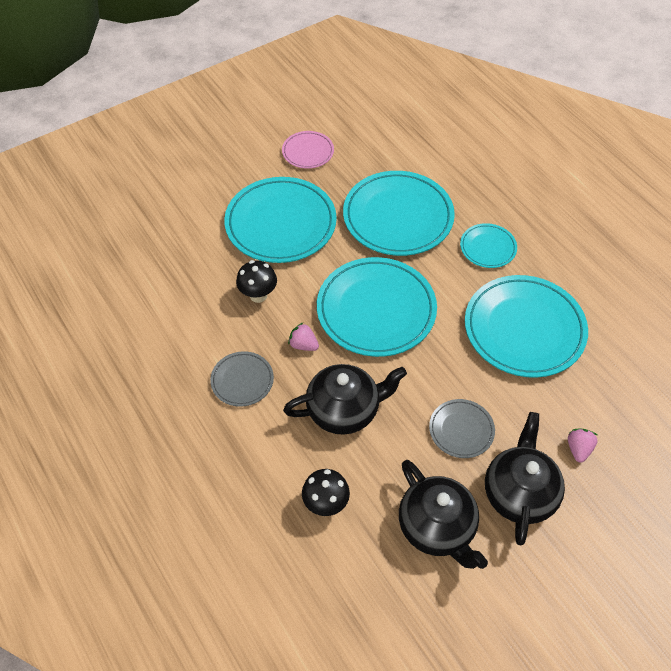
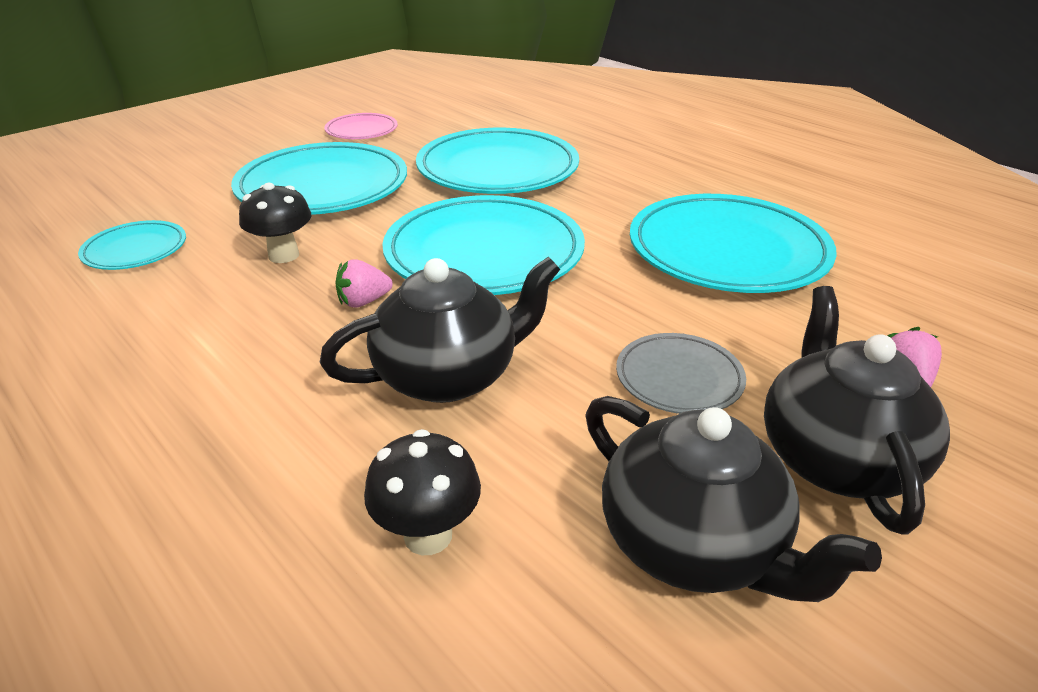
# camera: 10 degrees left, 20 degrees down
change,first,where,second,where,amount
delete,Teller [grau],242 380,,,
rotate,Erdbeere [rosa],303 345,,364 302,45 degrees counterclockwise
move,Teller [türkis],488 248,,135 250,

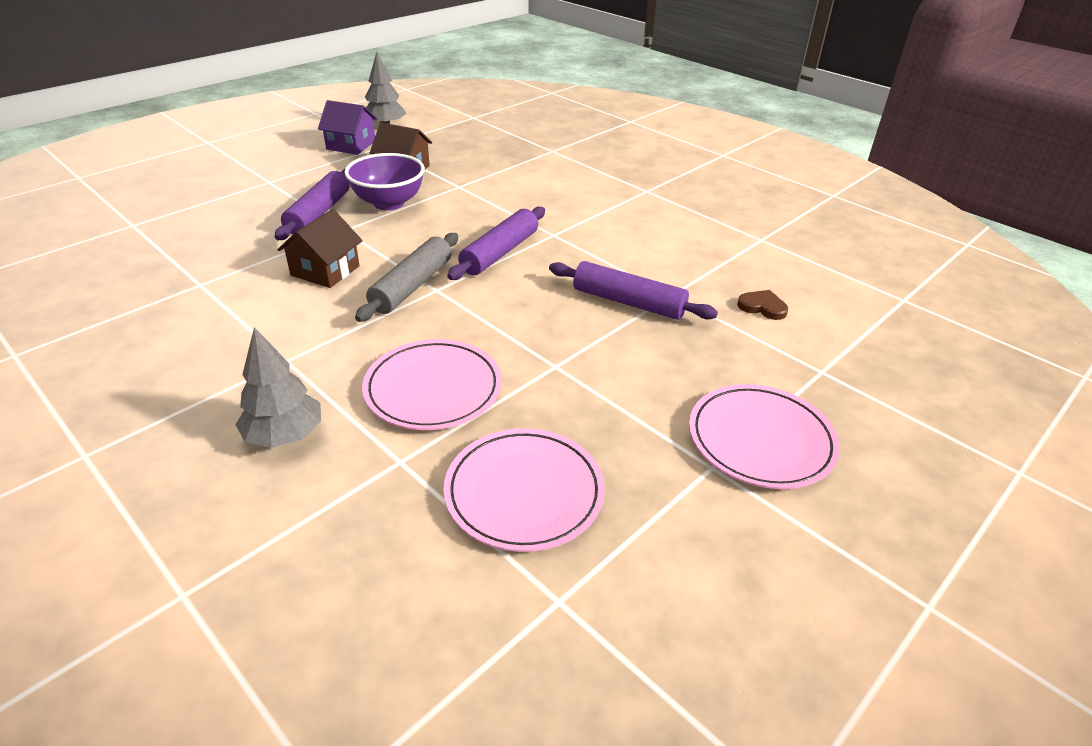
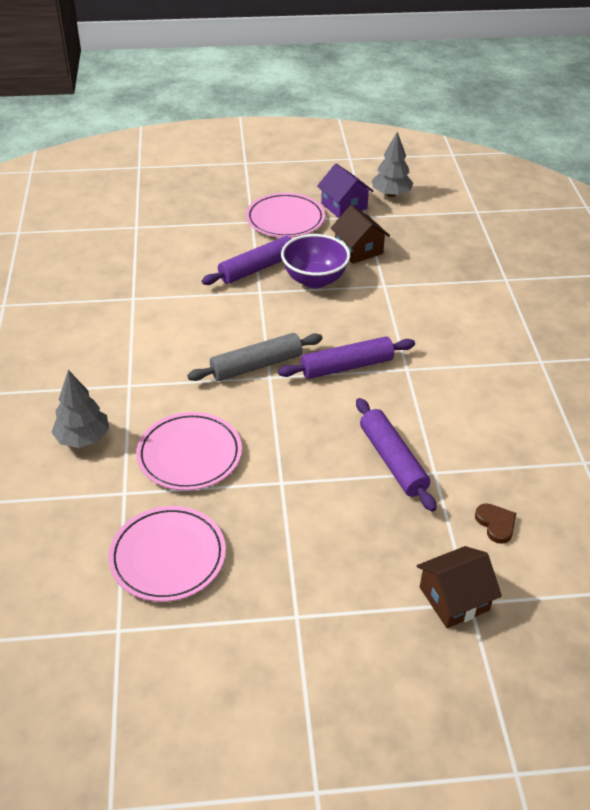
# camera: 40 degrees right, 5 degrees up
change,first,where,second,where,amount
move,Haus [braun],325 271,,454 599,
move,Teller [rosa],761 440,,285 219,

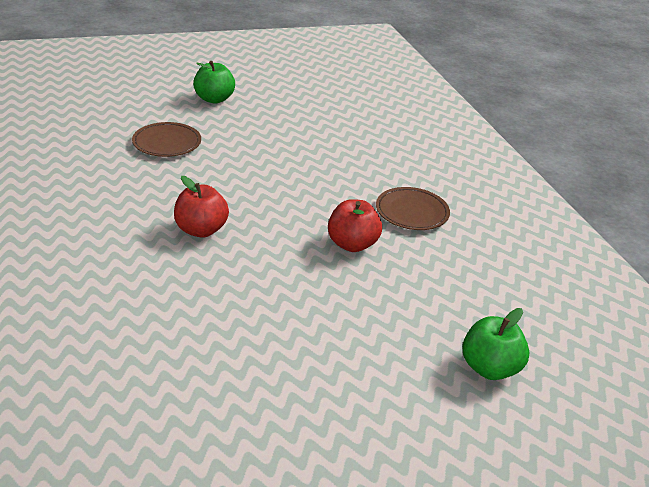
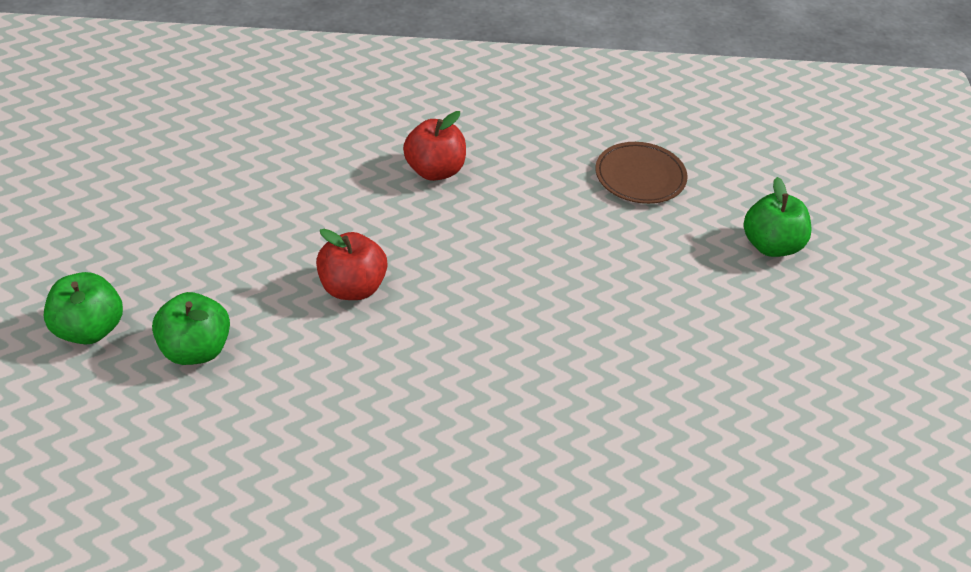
# camera: 110 degrees right, 10 degrees up
change,first,where,second,where,amount
delete,Teller [braun],412 212,,,
insert,,,Apfel [grün],196 350,

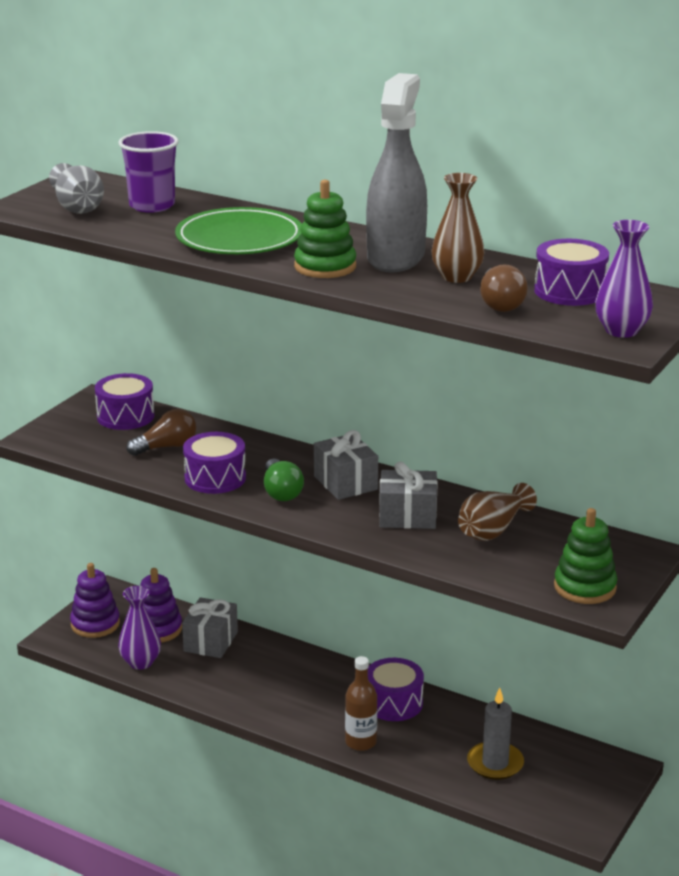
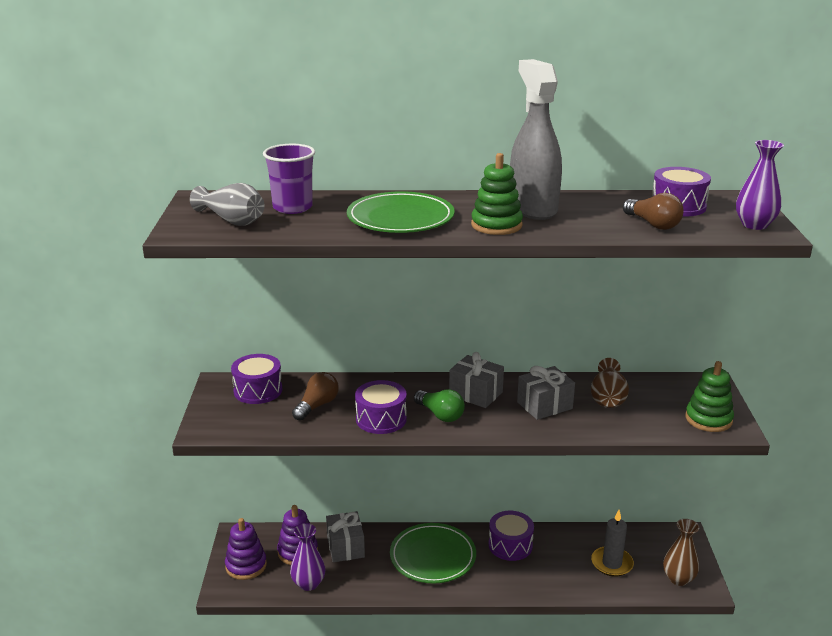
# camera: 30 degrees left, 0 degrees up
change,first,where,second,where,amount
delete,Flasche [braun],361 742,,,
move,Vase [braun],457 277,,678 579,
insert,,,Teller [grün],432 556,

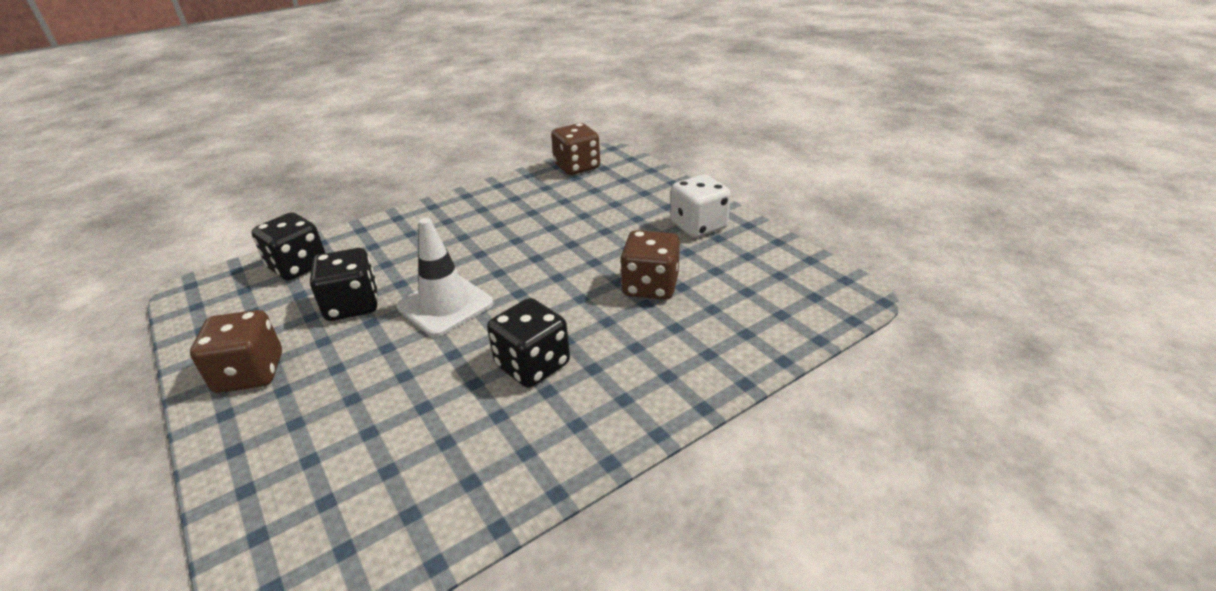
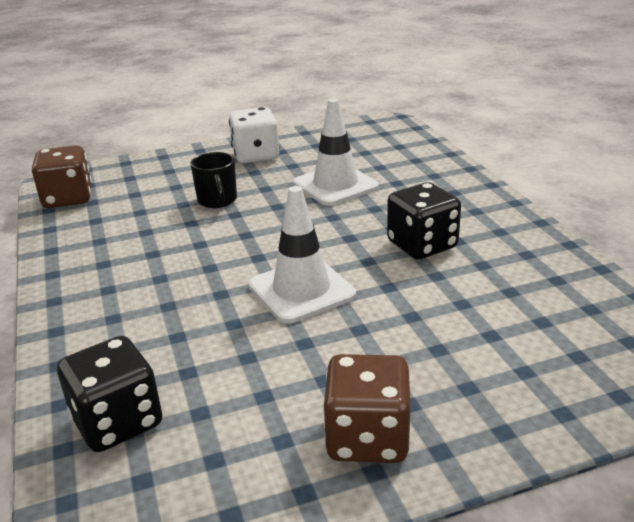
# camera: 75 degrees left, 5 degrees down
change,first,where,second,where,amount
delete,Spielwürfel [schwarz],352 305,,,
replace,Spielwürfel [braun],650 286,Leitkegel [weiß],335 185,
insert,,,Tasse [schwarz],217 201,

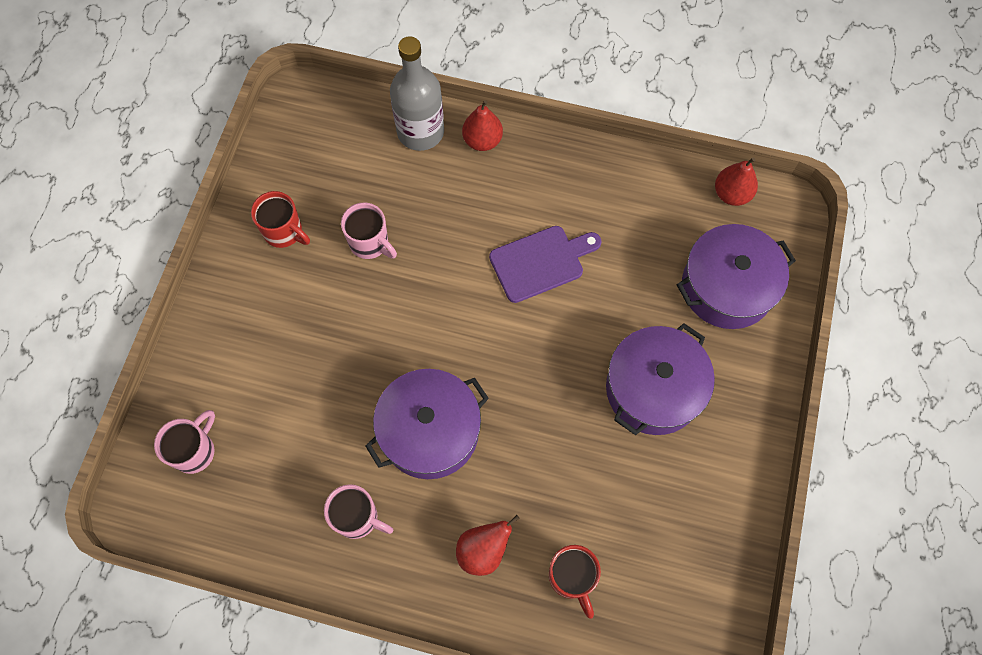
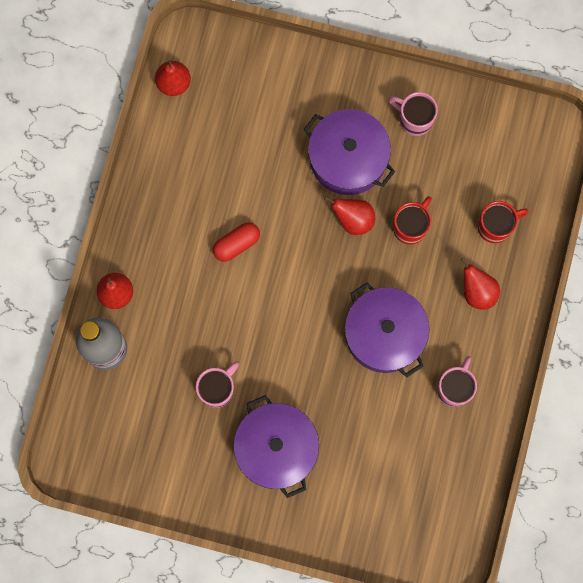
# camera: 90 degrees left, 10 degrees up
change,first,where,second,where,amount
move,Tasse [rosa],195 451,,414 119,
move,Tasse [rot],284 232,,410 227,
replace,Schneidebrett [lila],540 262,Kapsel [rot],236 244,
move,Kochtopf [lila],727 287,,276 448,
insert,,,Birne [rot],353 219,

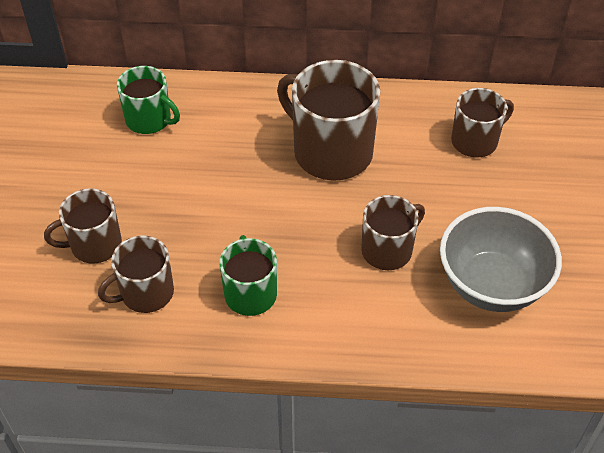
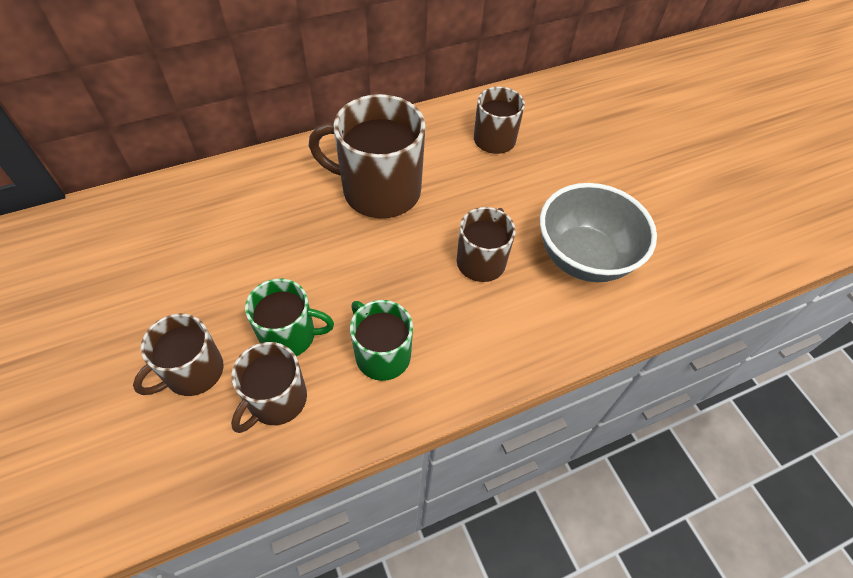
# camera: 30 degrees left, 5 degrees up
change,first,where,second,where,amount
move,Tasse [grün],149 120,,290 335,

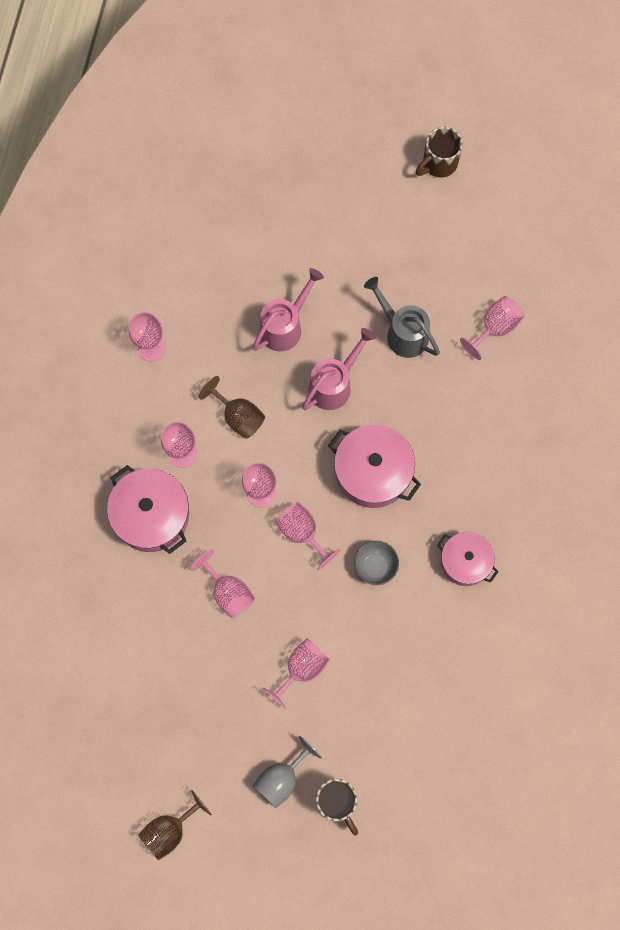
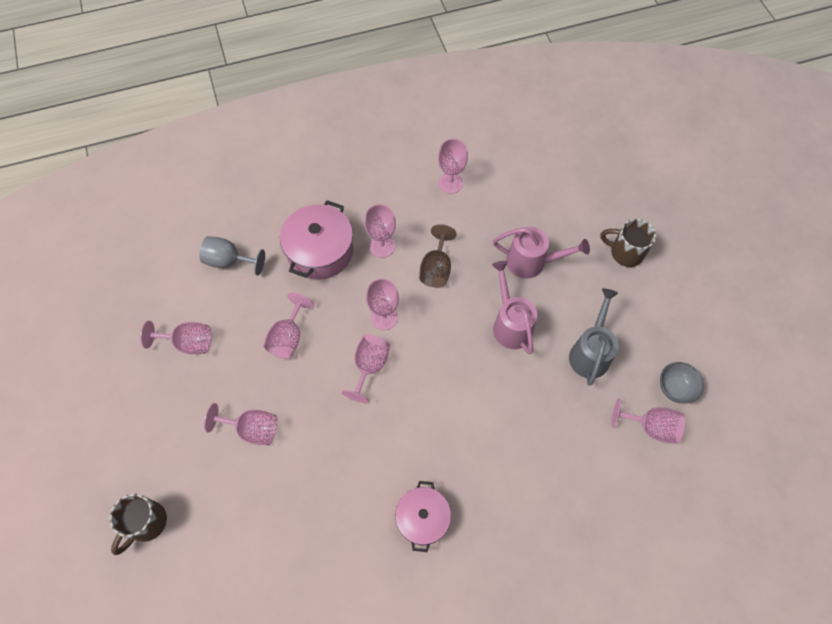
# camera: 60 degrees right, 10 degrees down
change,first,where,second,where,amount
delete,Kelch [braun],170 830,,,
move,Kelch [grau],281 778,,229 261,
rotate,Gießkanne [rosa],334 384,,510 324,120 degrees counterclockwise
delete,Kochtopf [rosa],373 472,,,
move,Schüssel [grau],375 566,,675 388,
move,Tasse [braun],439 163,,625 252,
insert,,,Kelch [rosa],188 343,

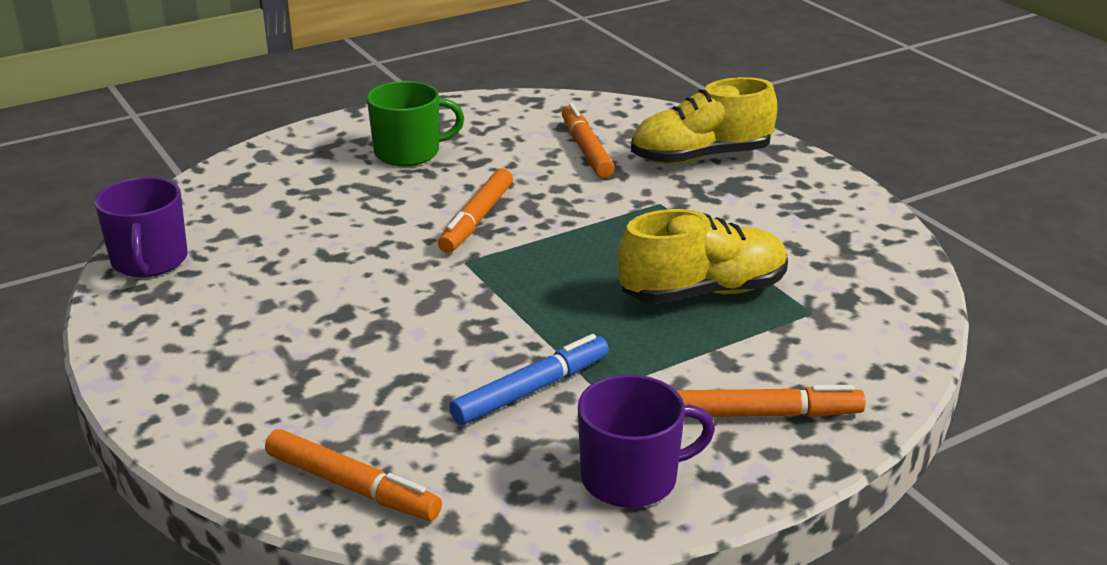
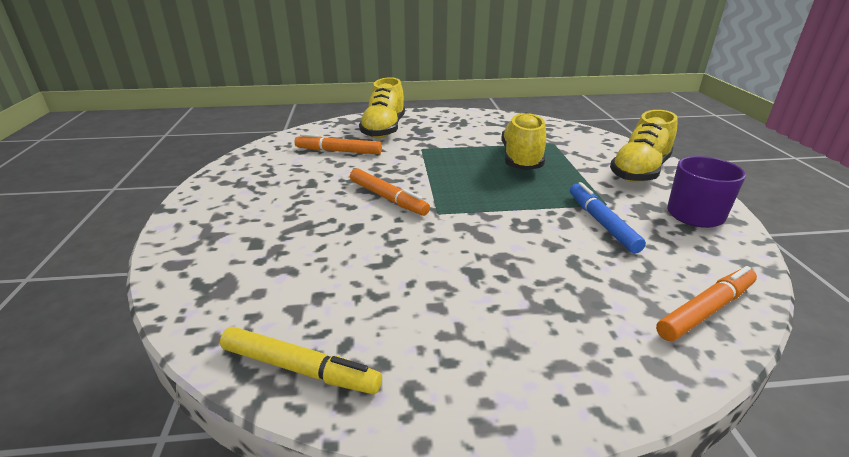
# camera: 65 degrees left, 0 degrees up
change,first,where,second,where,amount
replace,Tasse [lila],149 261,Filzstift [gelb],300 369,
delete,Tasse [grün],409 152,,,
replace,Filzstift [orange],766 414,Schuh [gelb],639 171,

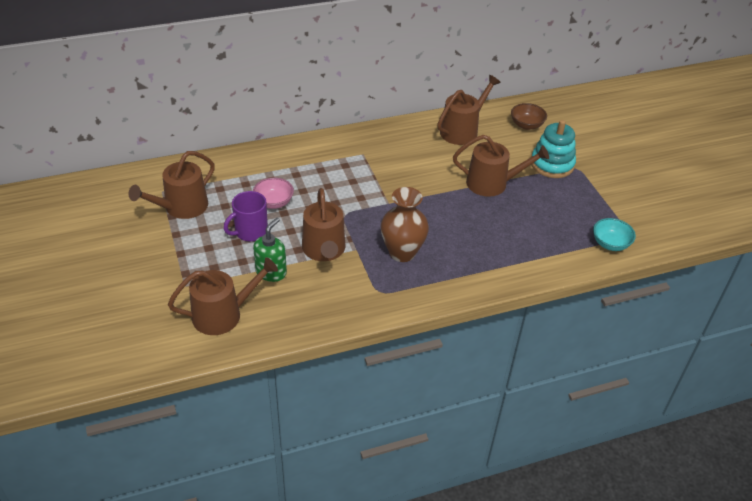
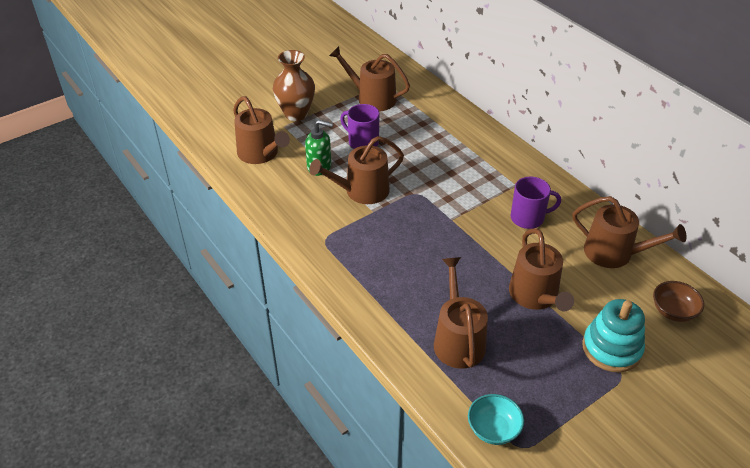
# camera: 75 degrees right, 0 degrees up
change,first,where,second,where,amount
delete,Schüssel [rosa],274 202,,,
move,Vase [braun],402 252,,296 114,
insert,,,Gießkanne [braun],458 340,
insert,,,Tasse [lila],528 218,

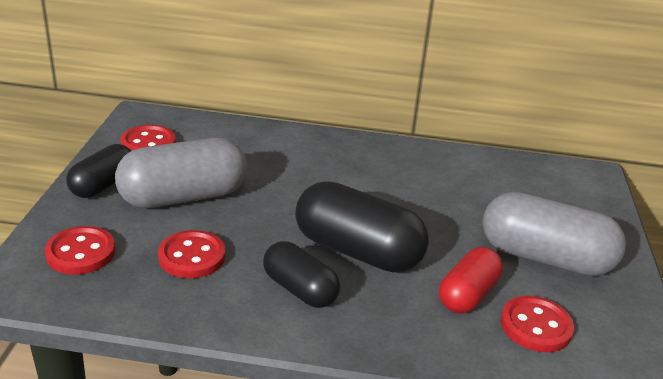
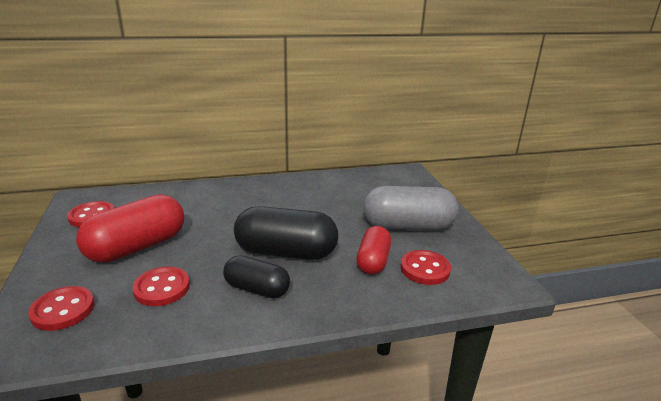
# camera: 20 degrees left, 5 degrees down
change,first,where,second,where,amount
delete,Kapsel [schwarz],103 185,,,
recolor,Kapsel [grau],184 197,Kapsel [rot],137 247,

